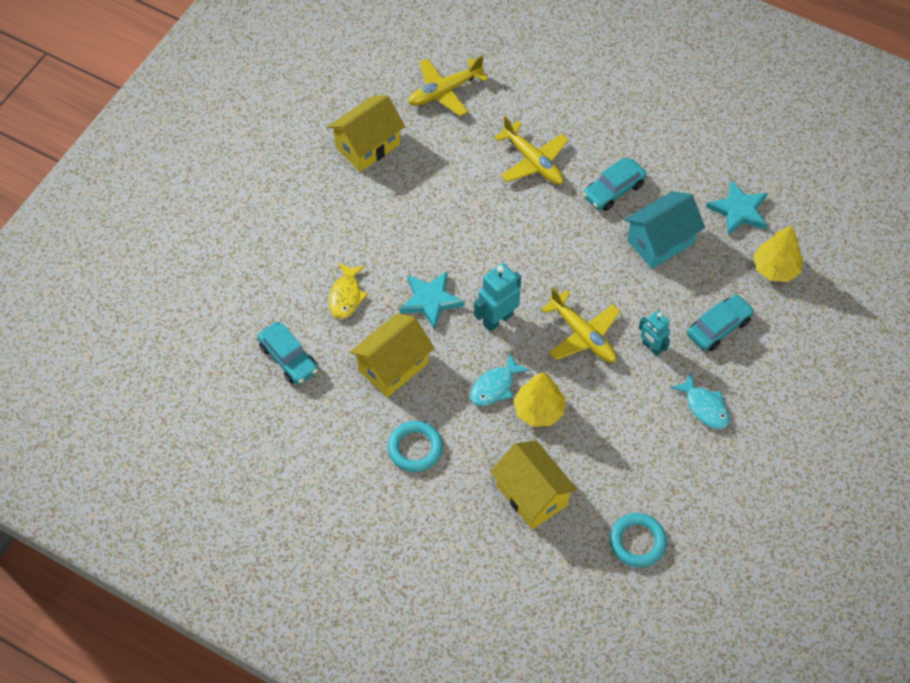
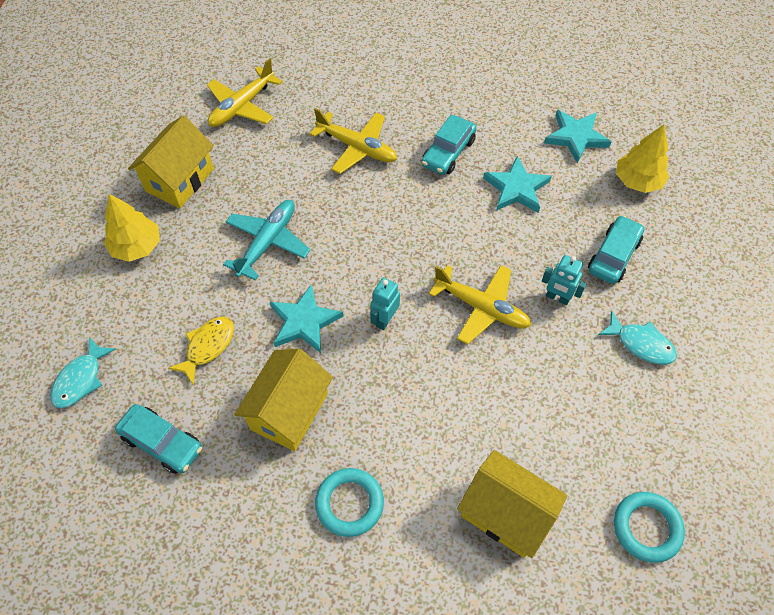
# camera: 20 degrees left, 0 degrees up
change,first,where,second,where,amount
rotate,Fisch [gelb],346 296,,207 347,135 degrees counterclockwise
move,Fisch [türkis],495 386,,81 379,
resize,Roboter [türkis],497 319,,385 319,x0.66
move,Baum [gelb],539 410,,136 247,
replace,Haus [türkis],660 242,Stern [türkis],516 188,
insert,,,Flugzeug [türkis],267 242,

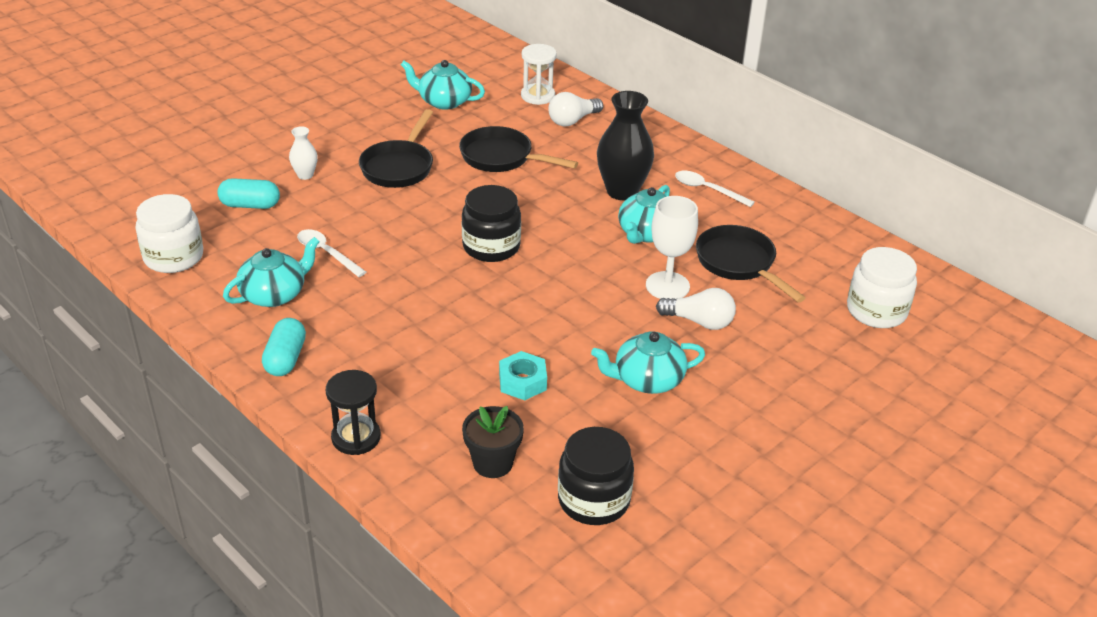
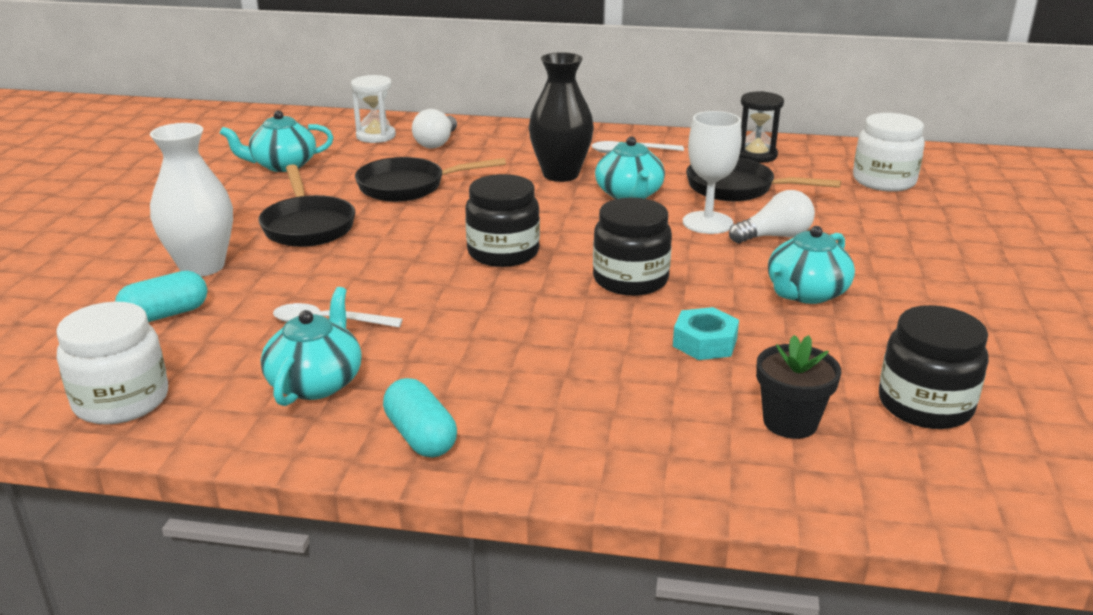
# camera: 35 degrees left, 10 degrees down
change,first,where,second,where,amount
resize,Vase [weiß],305 175,,202 266,x2.02
move,Sanduhr [schwarz],356 437,,756 155,
insert,,,Einmachglas [schwarz],630 280,

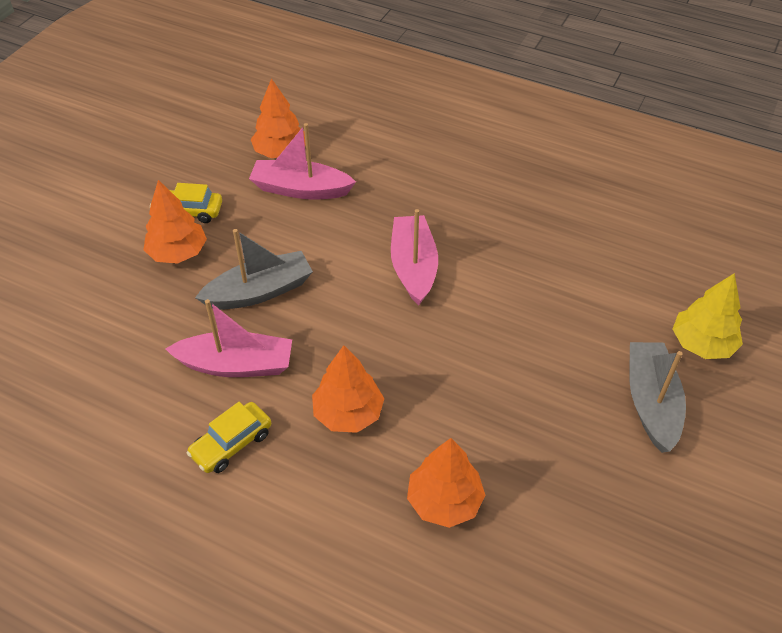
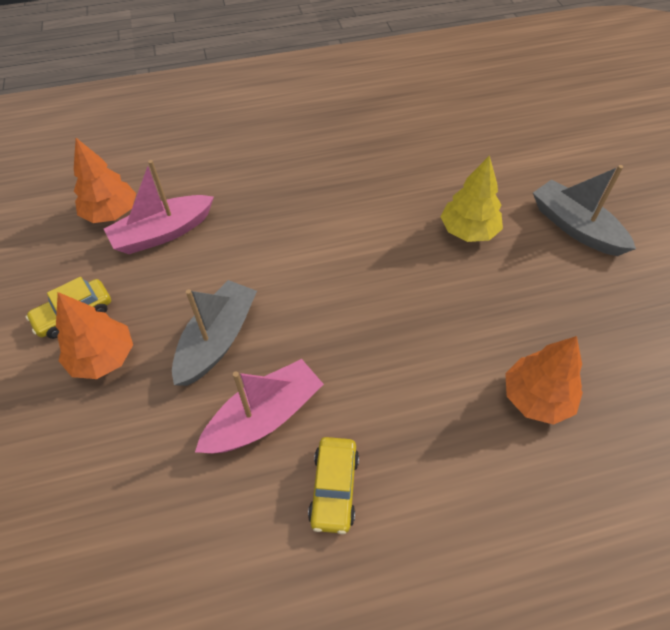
# camera: 40 degrees left, 5 degrees up
change,first,where,second,where,amount
delete,Baum [orange],348 413,,,
delete,Boot [rosa],413 267,,,
move,Baum [gelb],702 344,,468 231,

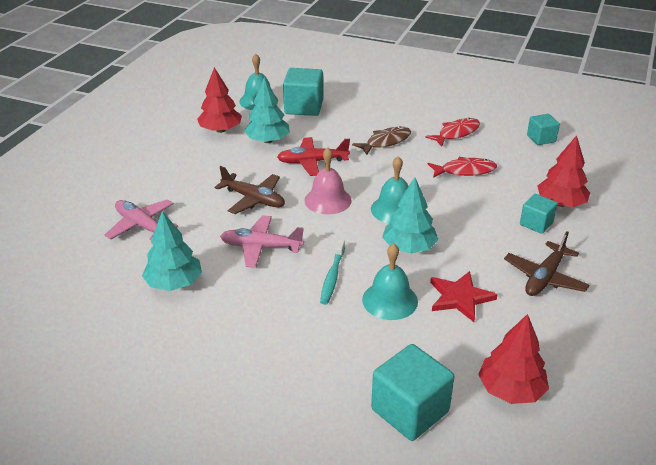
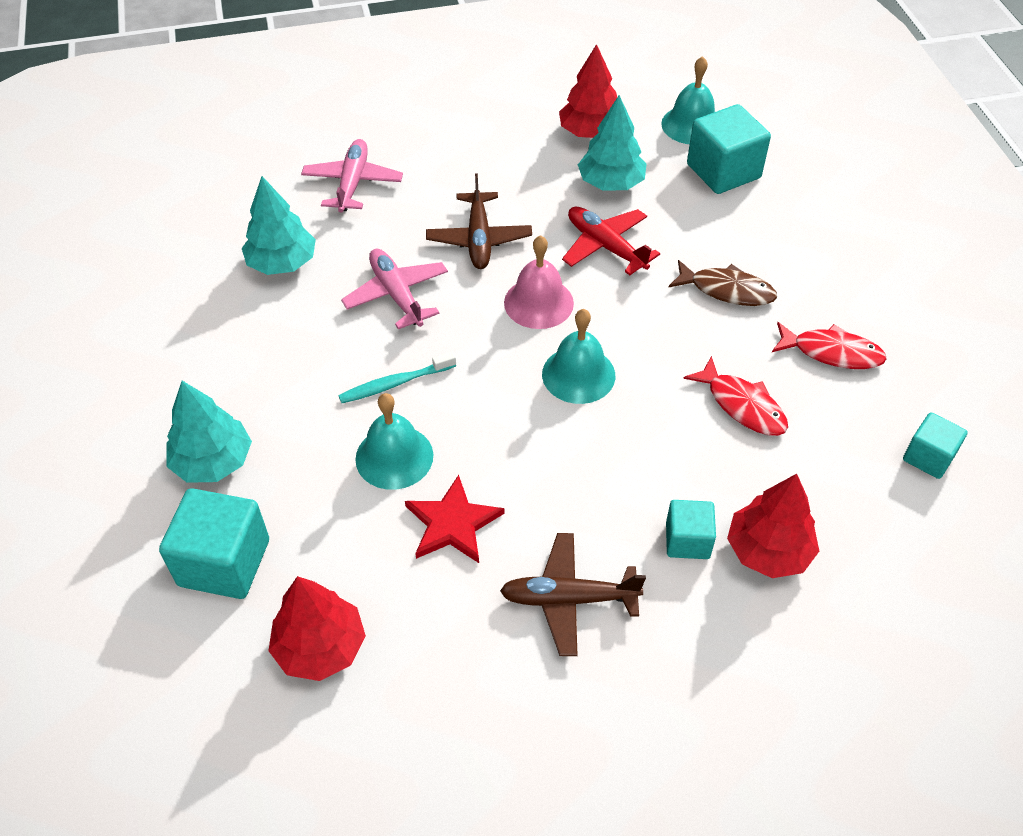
# camera: 55 degrees right, 15 degrees up
change,first,where,second,where,amount
move,Baum [türkis],409 247,,213 462,

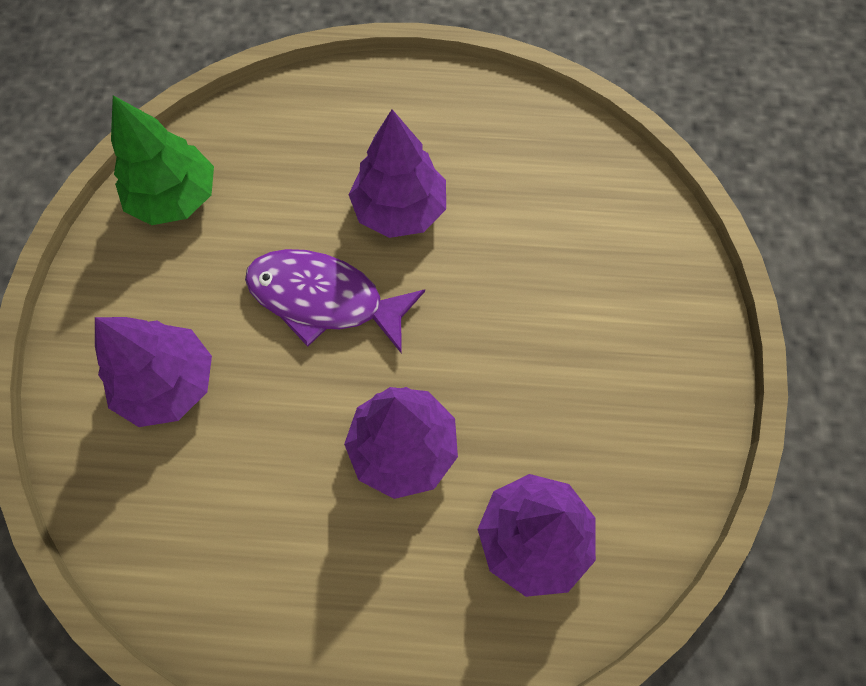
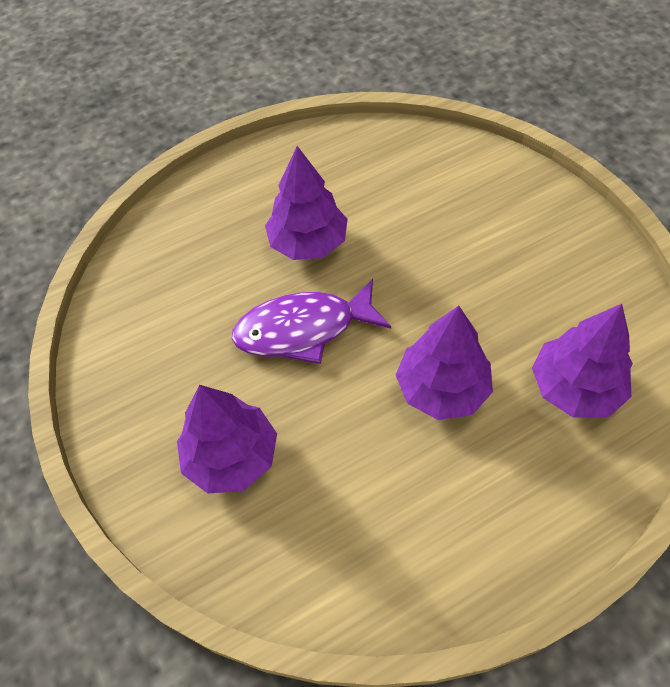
# camera: 30 degrees left, 10 degrees down
change,first,where,second,where,amount
delete,Baum [grün],175 198,,,

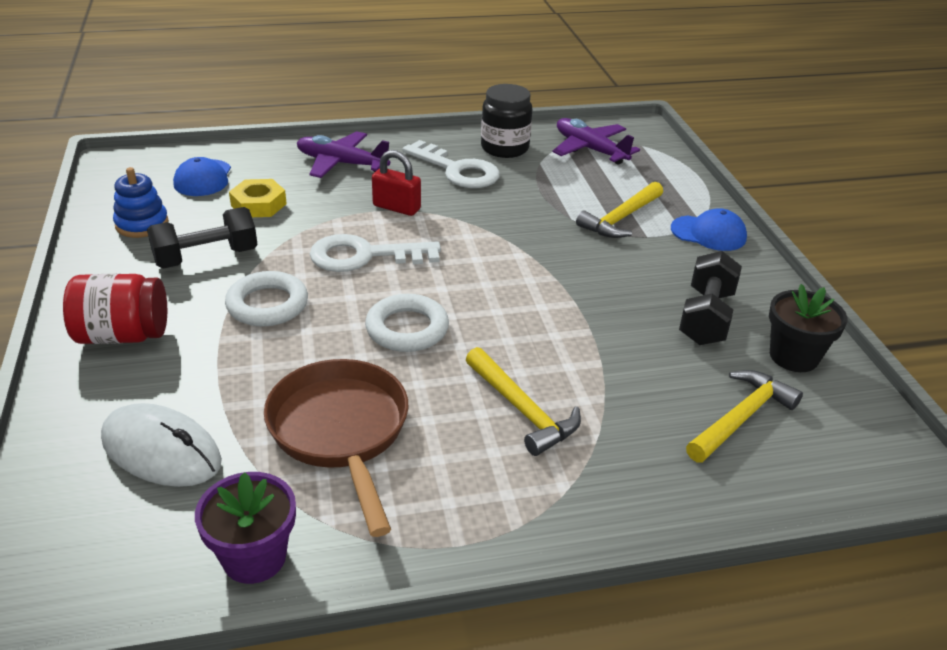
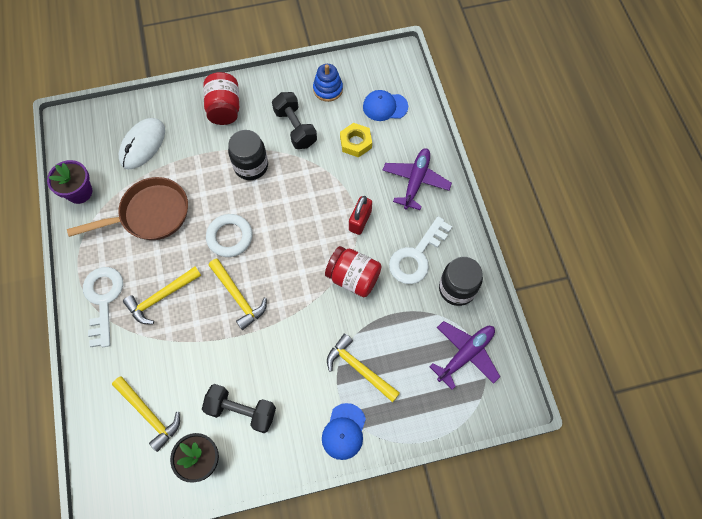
# camera: 90 degrees right, 30 degrees up
change,first,where,second,where,amount
replace,Ring [weiß],267 305,Einmachglas [schwarz],251 166,
move,Schlüssel [weiß],363 256,,103 299,
insert,,,Hammer [gelb],238 297,
insert,,,Einmachglas [rot],353 278,

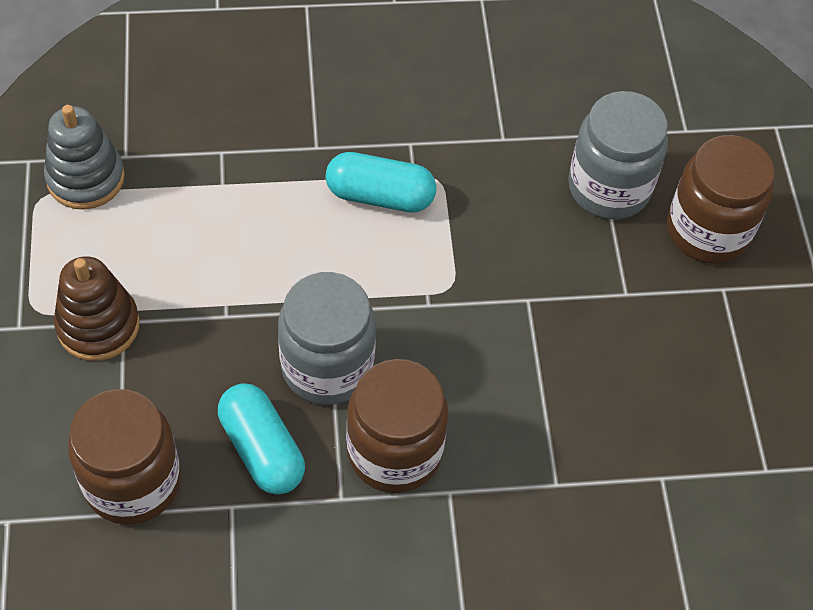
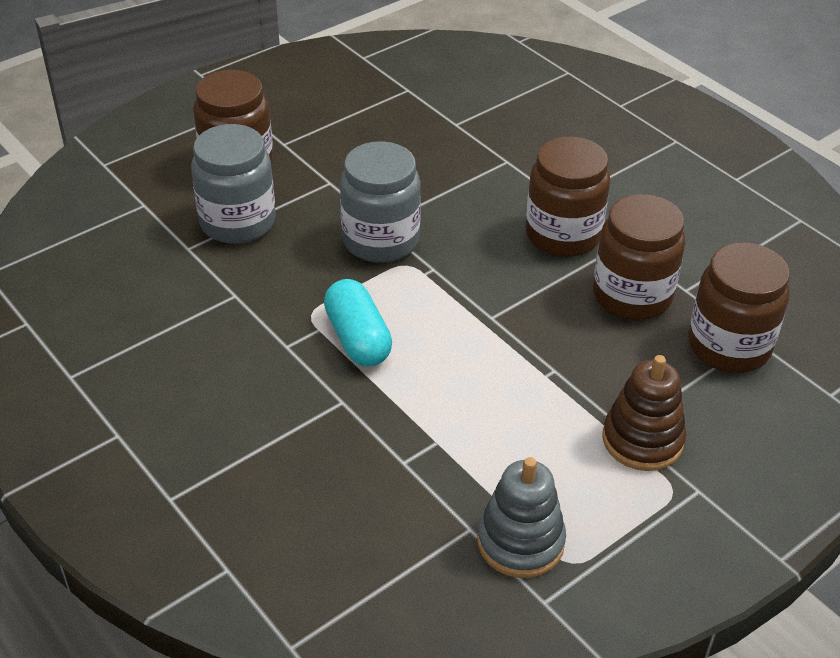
# camera: 120 degrees left, 15 degrees down
change,first,where,second,where,amount
replace,Kapsel [türkis],262 449,Einmachglas [braun],632 296,
move,Einmachglas [grau],327 367,,381 240,

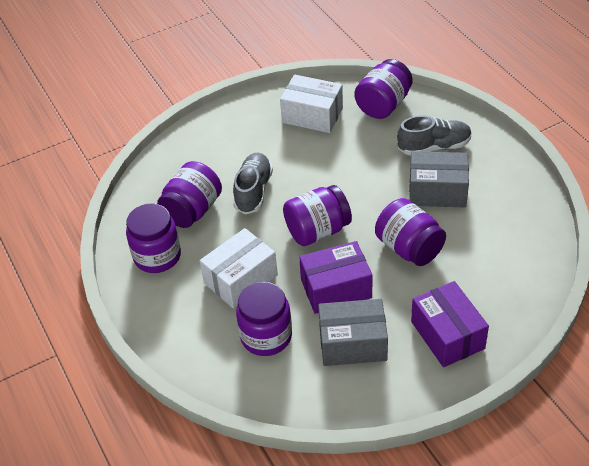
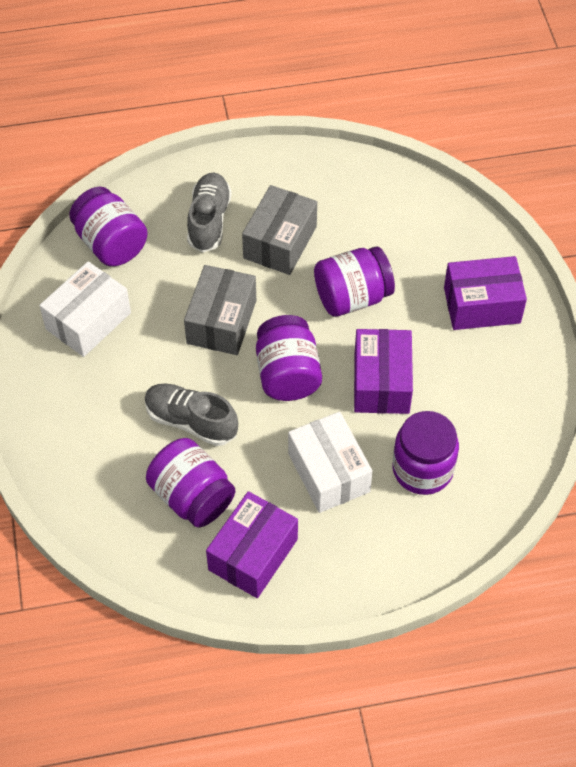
# camera: 75 degrees left, 10 degrees up
change,first,where,second,where,amount
replace,Einmachglas [lila],157 256,Schachtel [lila],253 554,
move,Schachtel [grau],352 343,,221 322,

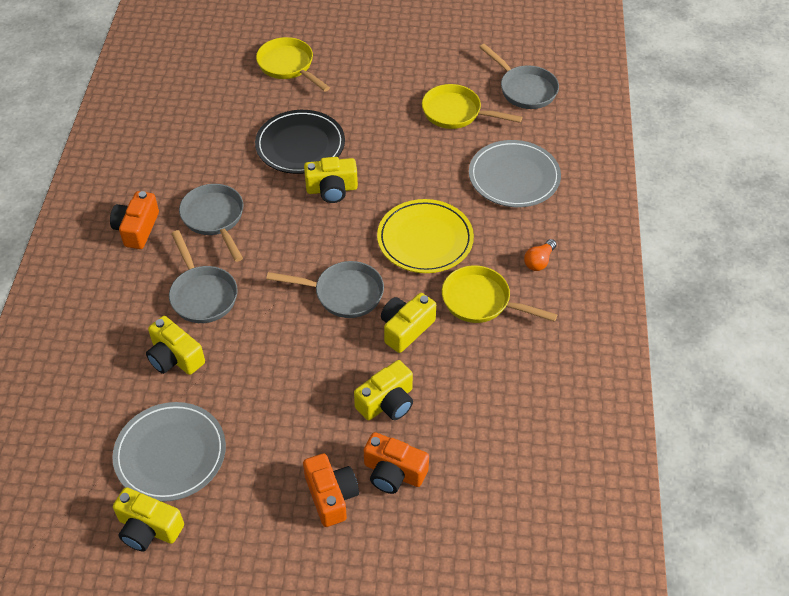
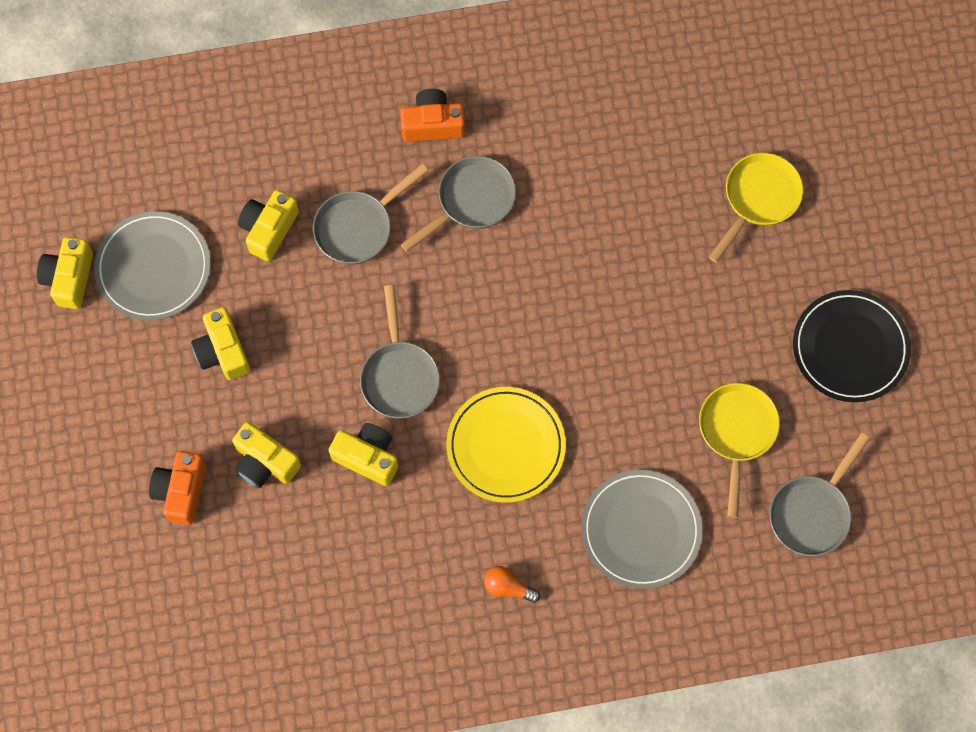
# camera: 75 degrees right, 20 degrees up
change,first,where,second,where,amount
move,Teller [schwarz],300 145,,850 348,
delete,Kamera [orange],331 496,,,
move,Kamera [gelb],332 189,,223 351,
delete,Pfanne [gelb],481 301,,,

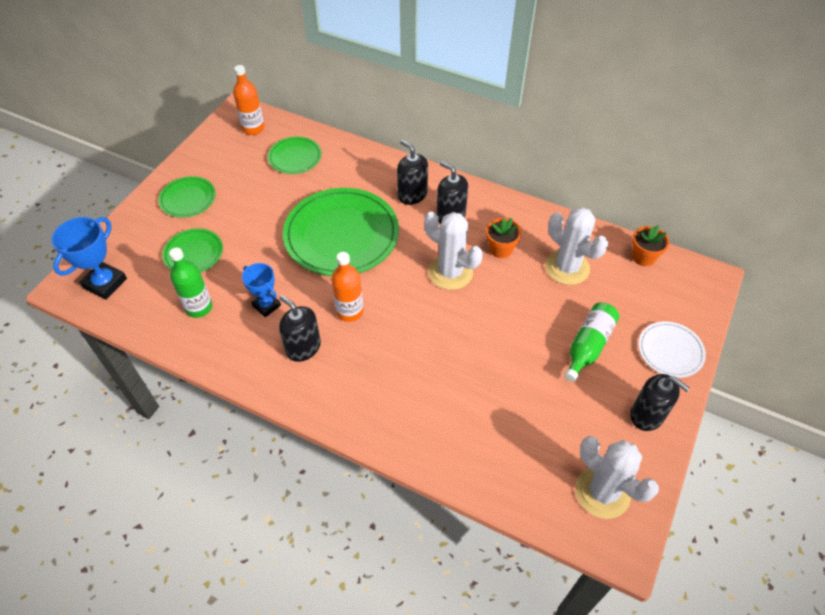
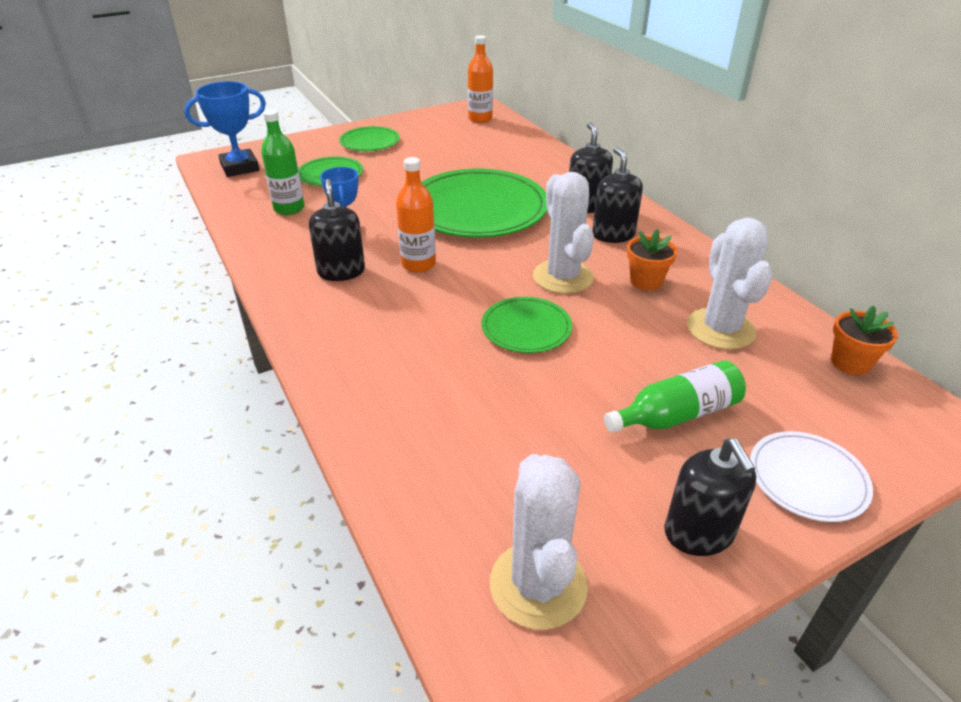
# camera: 35 degrees right, 15 degrees down
change,first,where,second,where,amount
move,Teller [grün],295 157,,526 328,

